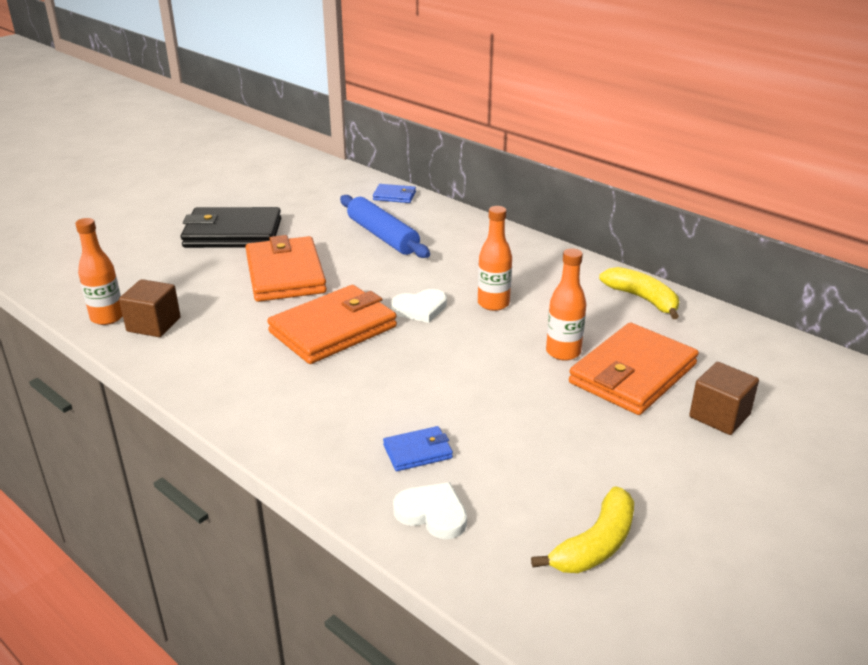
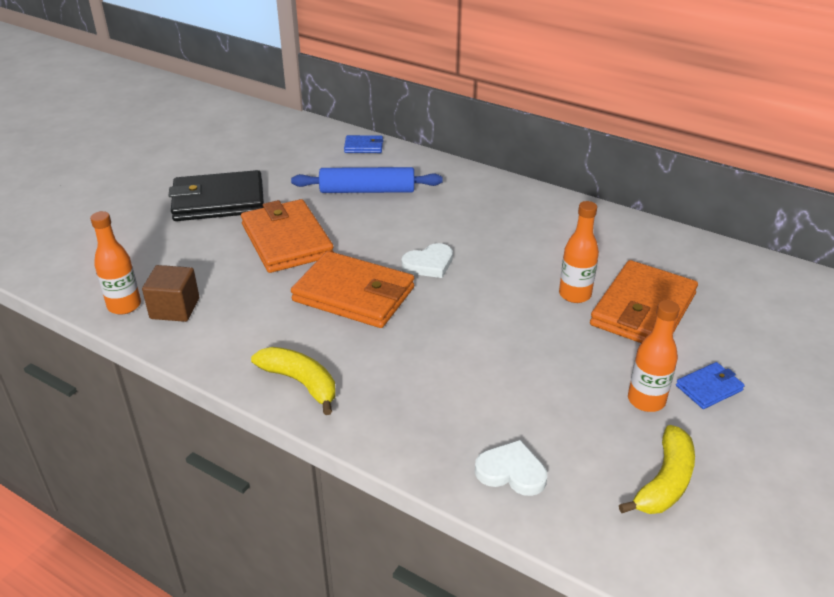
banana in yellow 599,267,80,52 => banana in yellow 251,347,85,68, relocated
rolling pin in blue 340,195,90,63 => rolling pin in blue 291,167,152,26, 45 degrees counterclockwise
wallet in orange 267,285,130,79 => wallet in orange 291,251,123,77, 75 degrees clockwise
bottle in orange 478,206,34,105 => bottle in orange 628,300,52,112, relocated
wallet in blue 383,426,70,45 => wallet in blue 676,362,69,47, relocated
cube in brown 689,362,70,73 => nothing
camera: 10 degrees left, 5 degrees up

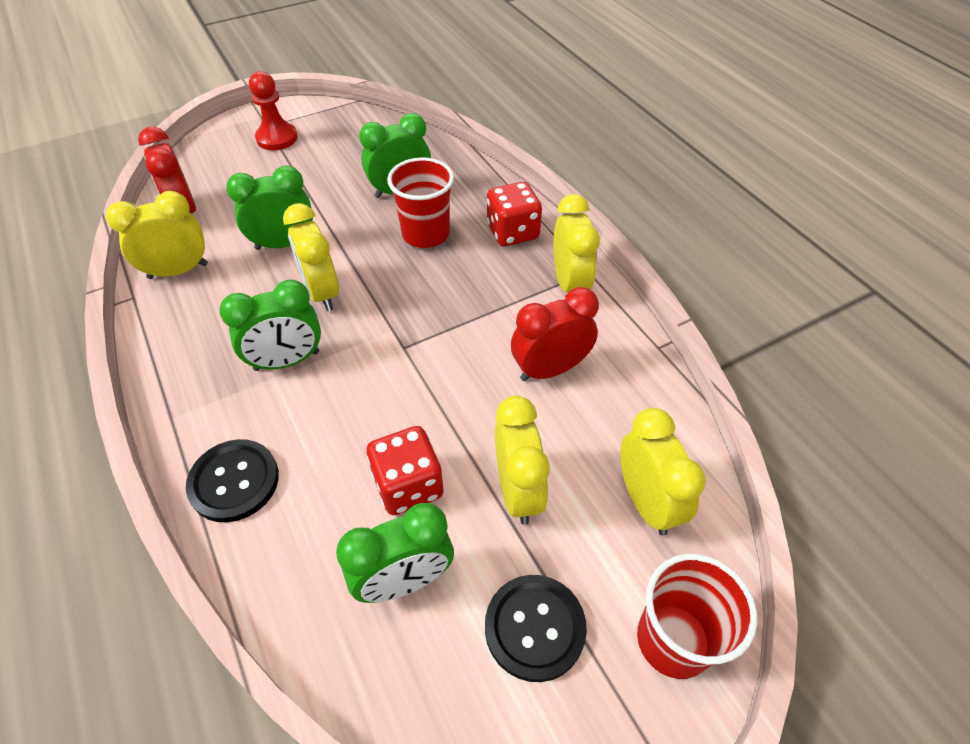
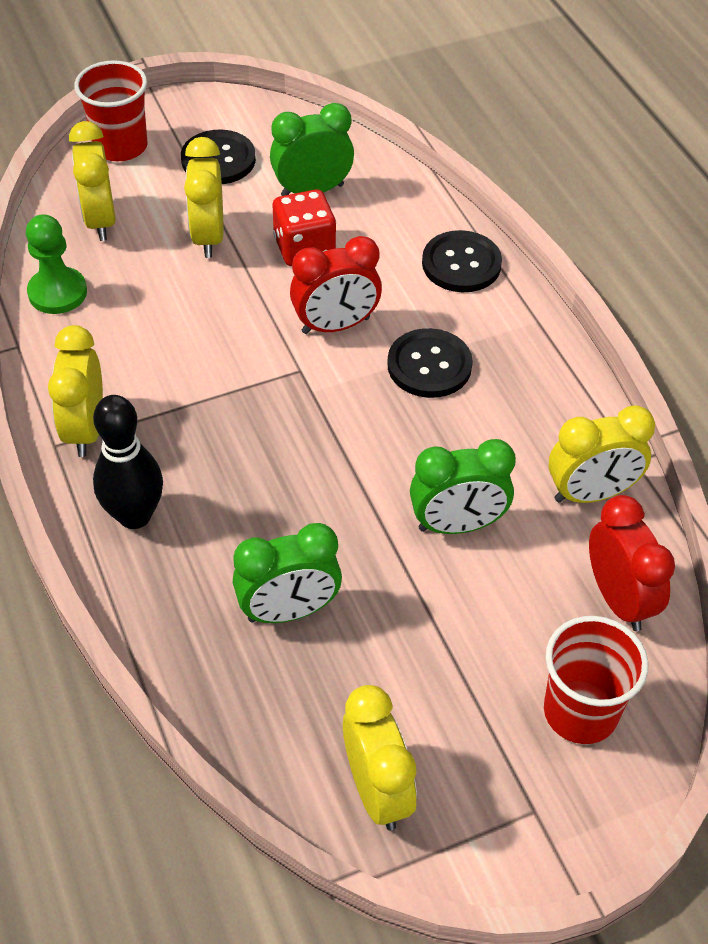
nothing => pawn in green 26,214,61,100
dice in red 487,182,55,64 => bowling pin in black 93,395,70,134
clock in red 511,287,88,94 => clock in red 290,236,92,98, relocated
clock in yellow 283,203,56,108 => clock in yellow 343,685,74,145, relocated
clock in green 219,279,102,92 => button in black 387,328,86,70
cup in red 387,157,67,91 => cup in red 544,616,105,128, relocated
pawn in red 249,71,49,79 => nothing
camera: 175 degrees left, 0 degrees up

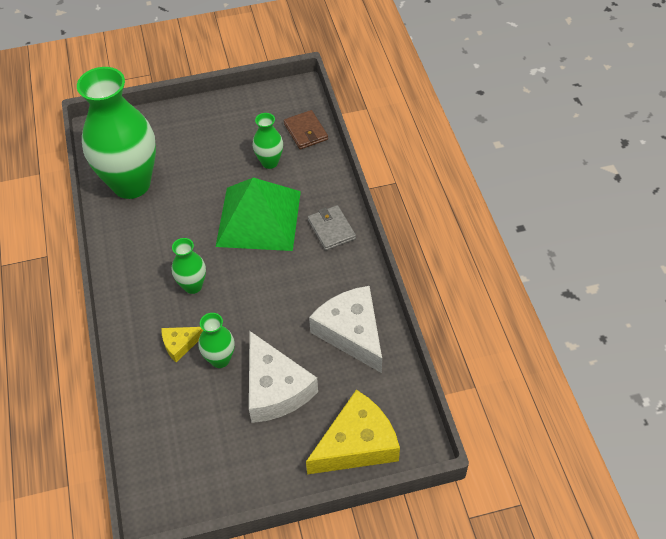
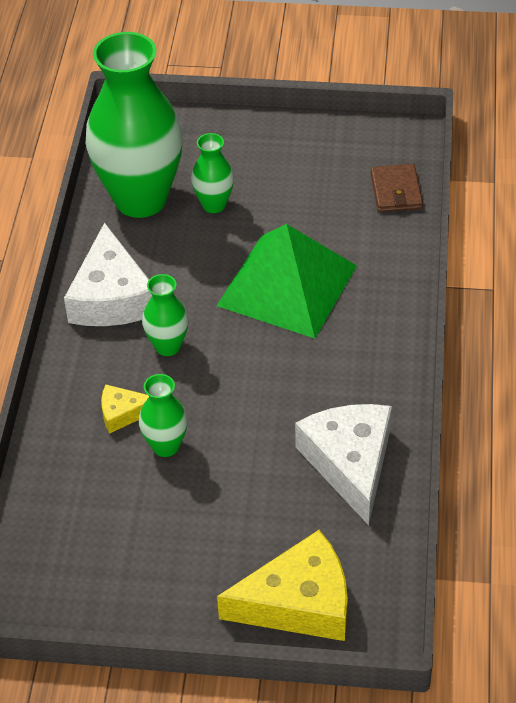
cheese in white 249,331,69,92 => cheese in white 64,222,88,104, relocated
vase in green 253,113,30,56 => vase in green 191,133,43,80, relocated
wallet in grey 308,205,48,46 => nothing
camera: 20 degrees right, 5 degrees down

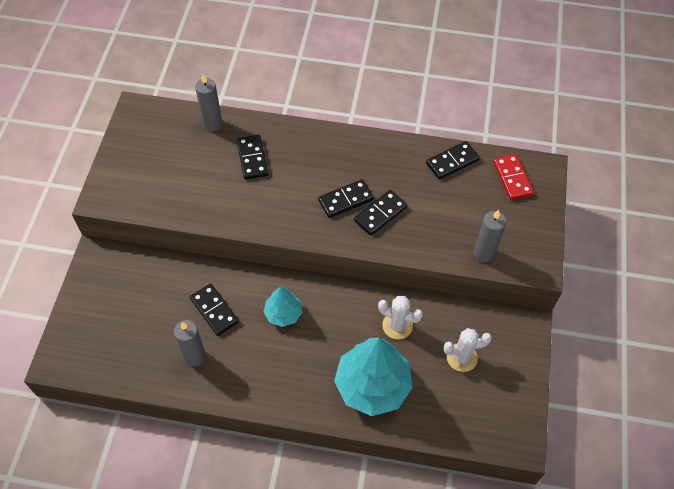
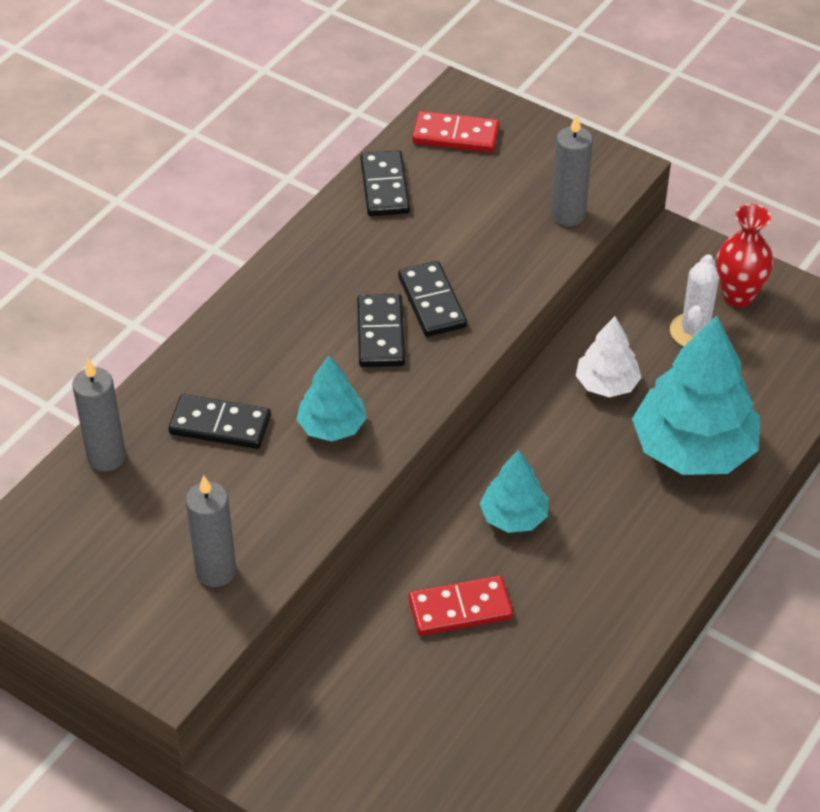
candle in grey 174,320,32,47 => candle in grey 186,475,50,112, relocated
nothing => tree in turquoise 296,355,71,86
domino in black 190,284,49,52 => domino in red 408,576,105,60
cactus in white 378,296,45,43 => tree in white 576,316,66,81
nothing => vase in red 716,204,57,103
camera: 65 degrees left, 10 degrees down

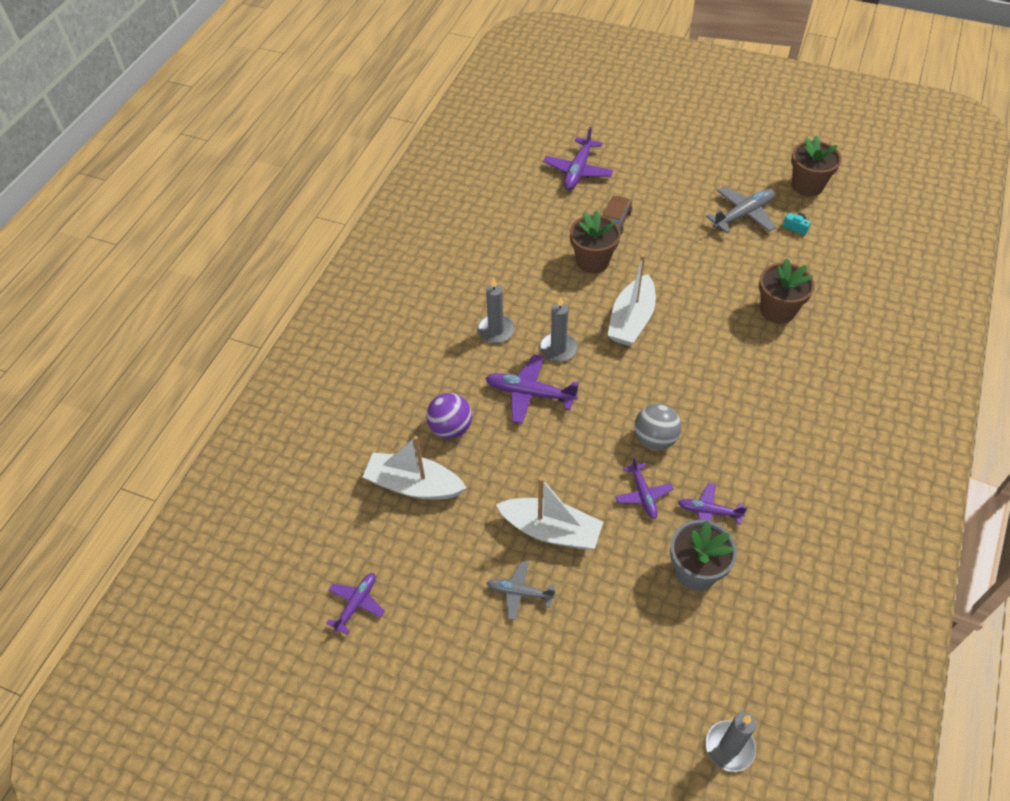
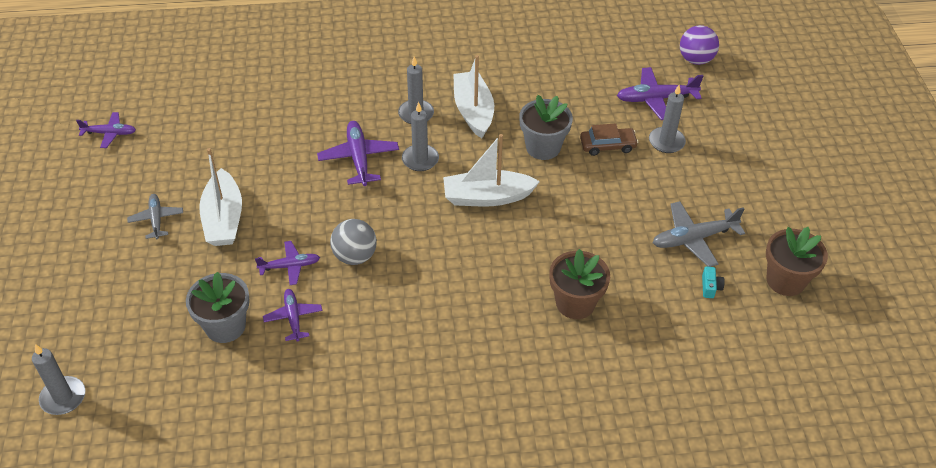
plane in purple 615,457,58,62 => plane in purple 255,241,65,44, 150 degrees counterclockwise
boat in white 363,436,103,64 => boat in white 453,55,41,83, relocated
flower pot in brown 570,210,51,64 => flower pot in grey 519,95,54,65
nothing => candle in grey 649,85,37,68
plane in grey 706,186,70,47 => plane in grey 653,201,92,66, 135 degrees clockwise
ball in purple 426,393,46,46 => ball in purple 680,25,39,40, relocated
camera: 60 degrees right, 5 degrees down

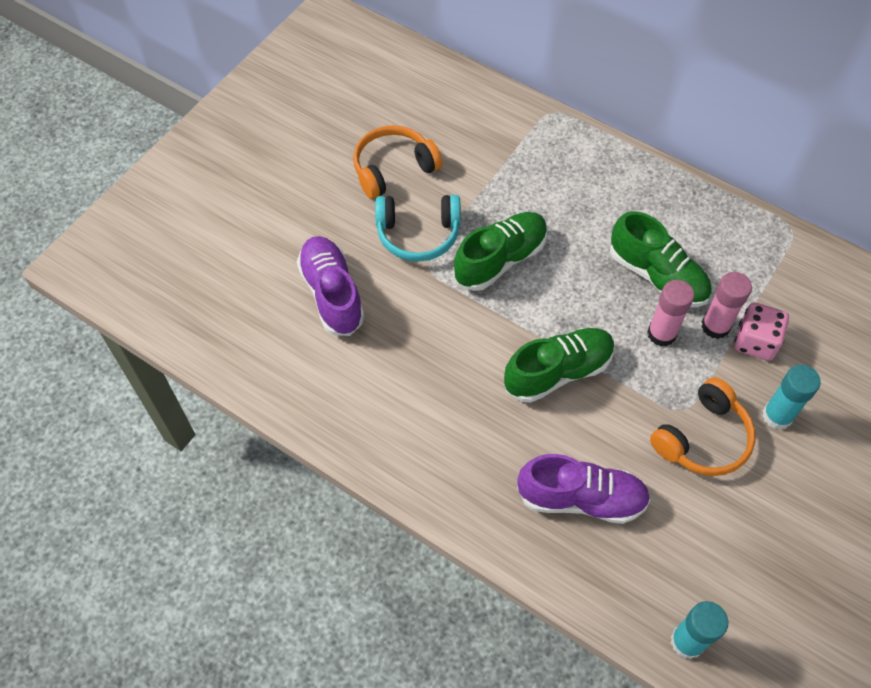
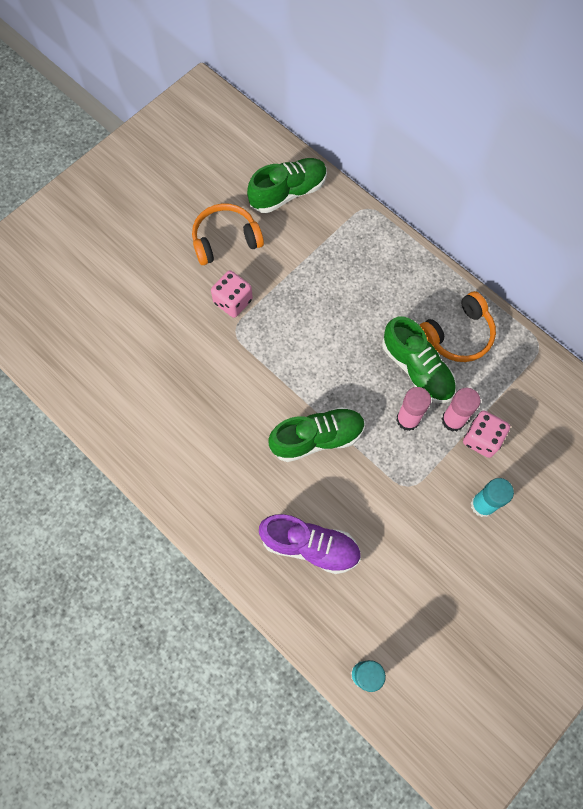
headphones in turquoise 375,195,86,67 => dice in pink 211,270,42,48
shoe in green 453,212,95,79 => shoe in green 247,158,80,55, relocated
headphones in orange 650,377,105,99 => headphones in orange 419,291,77,71, relocated
shoe in purple 297,236,68,100 => nothing
camera: 10 degrees right, 10 degrees up

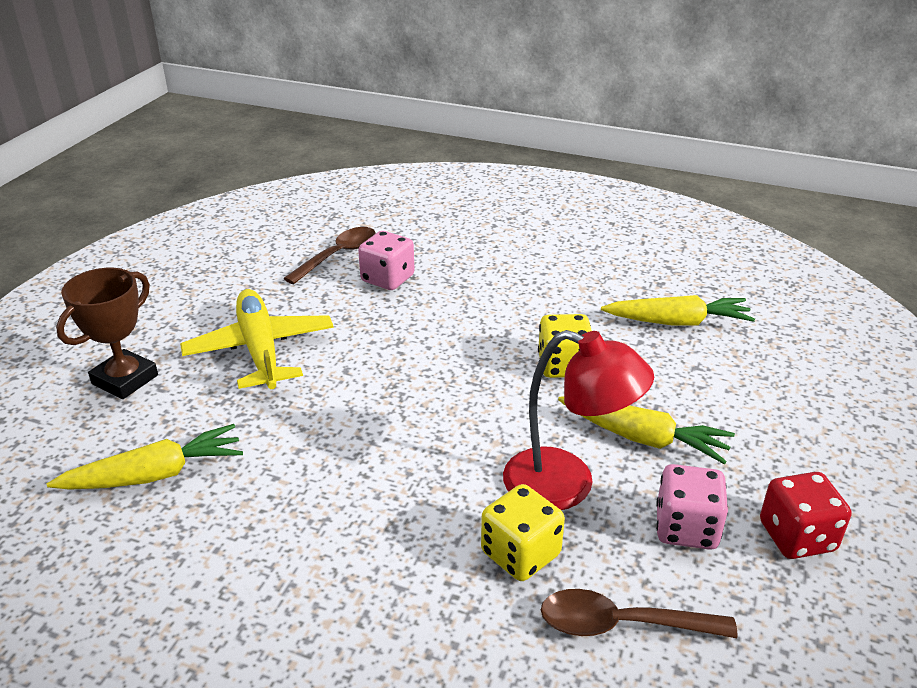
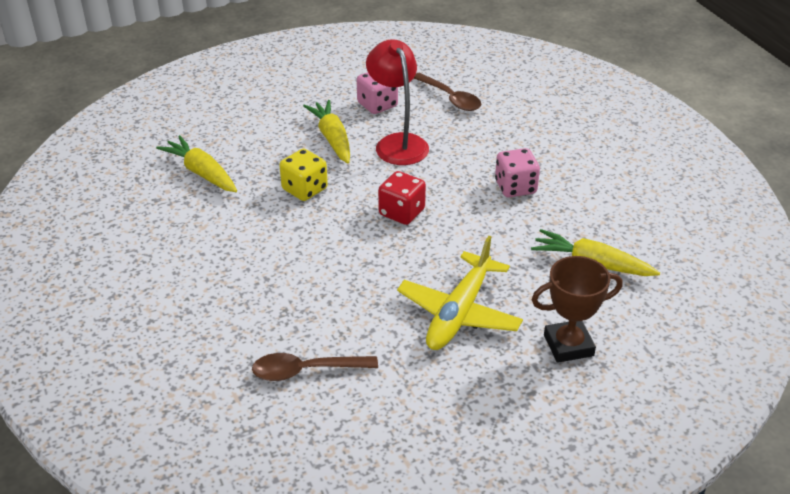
dice in red 760,472,91,87 => dice in red 378,171,48,54, relocated
dice in pink 358,231,57,59 => dice in pink 495,148,45,49, relocated
dice in yellow 481,484,84,97 => nothing
camera: 135 degrees left, 5 degrees up

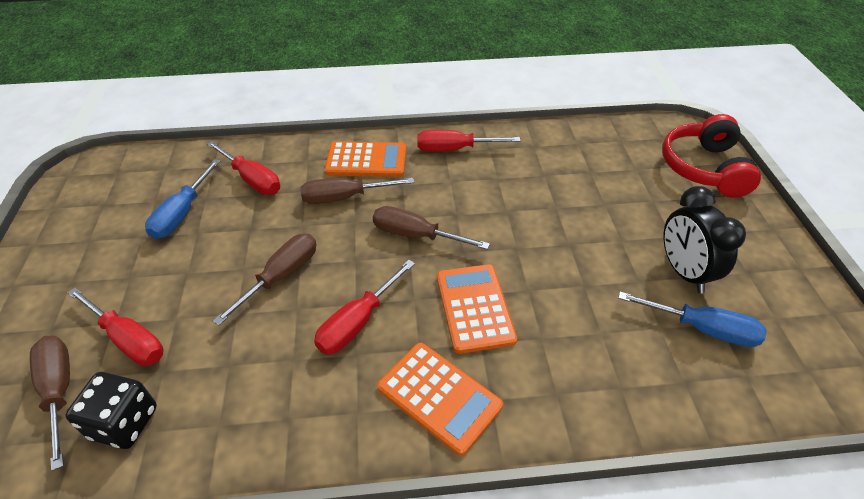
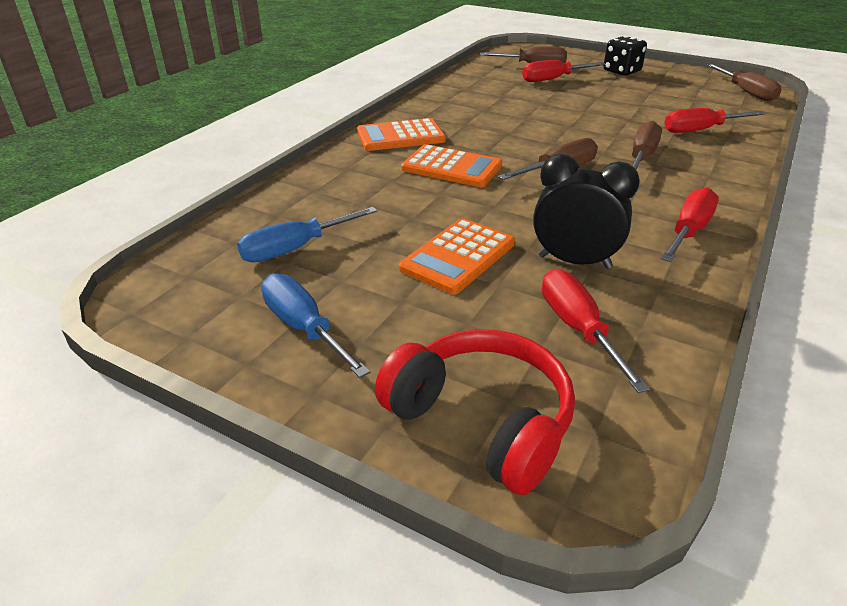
screwdriver in blue 145,159,75,80 => screwdriver in blue 261,273,109,105, relocated
calculator in orange 325,141,81,36 => calculator in orange 399,218,116,76, relocated
clock in black 664,186,82,107 => clock in black 533,154,107,114, relocated
screwdriver in red 314,260,101,94 => screwdriver in red 542,269,108,124, relocated
dice in black 65,372,92,77 => dice in black 603,36,44,40, relocated
screwdriver in brown 213,234,104,91 => screwdriver in brown 706,64,76,37, relocated
camera: 125 degrees right, 10 degrees down

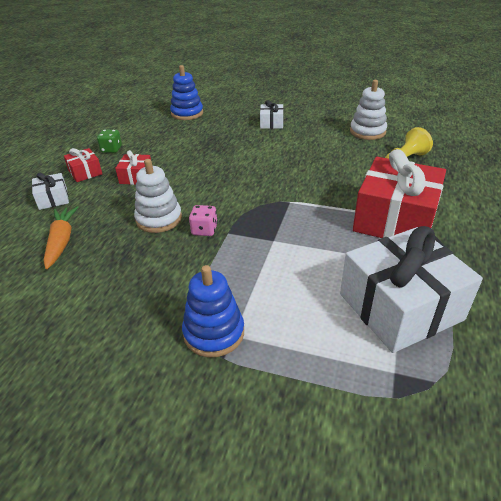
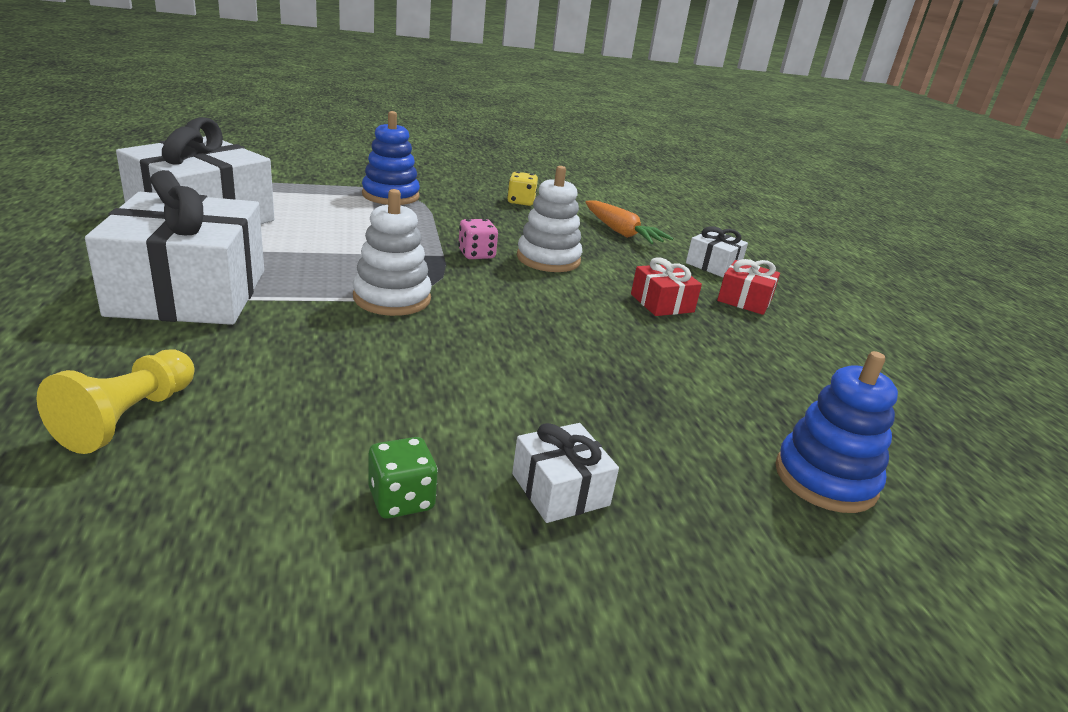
gift in red 353,149,93,89 => gift in white 85,170,179,155
stacking toy in white 350,80,37,60 => stacking toy in white 353,189,79,127, relocated
dice in green 97,130,25,23 => dice in green 368,437,70,82, relocated
nothing => dice in yellow 507,172,31,34
camera: 145 degrees right, 10 degrees down

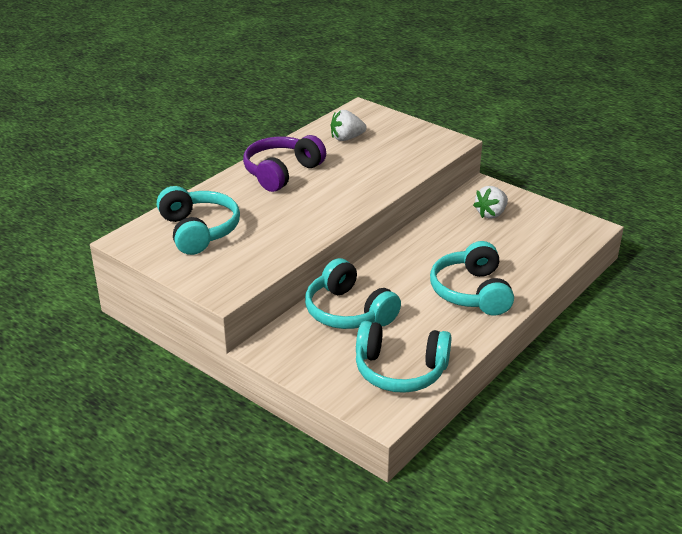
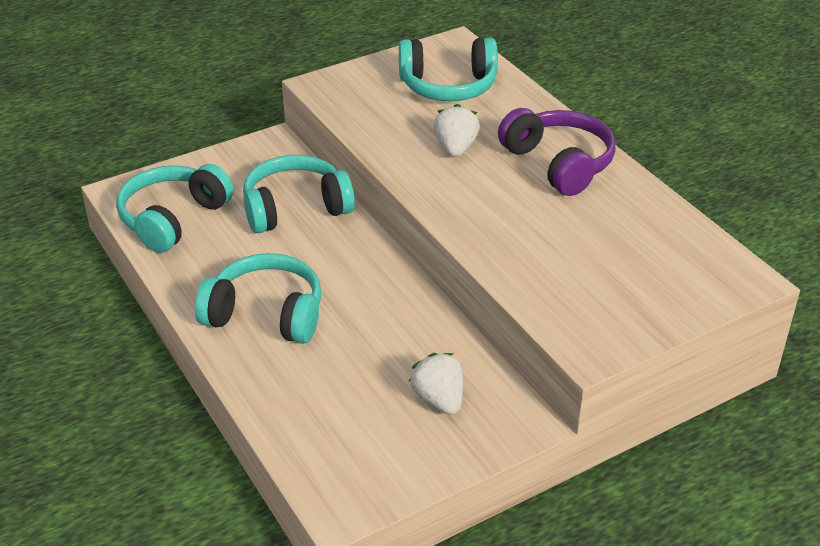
strawberry in white 331,110,36,31 => strawberry in white 434,104,46,53, relocated
camera: 110 degrees right, 5 degrees up

